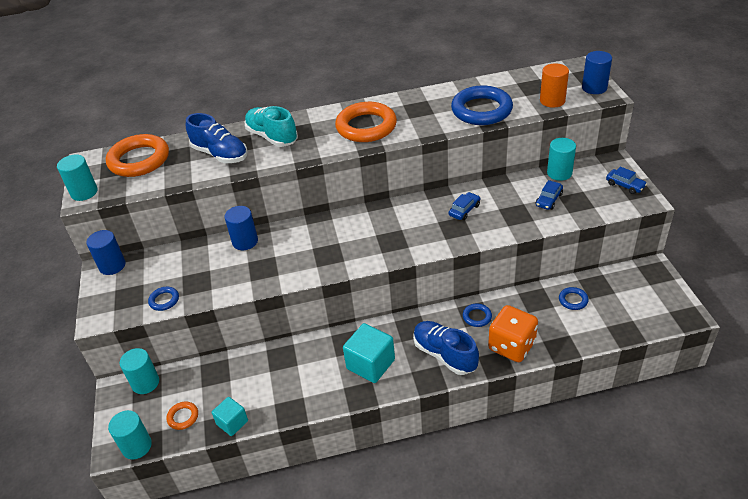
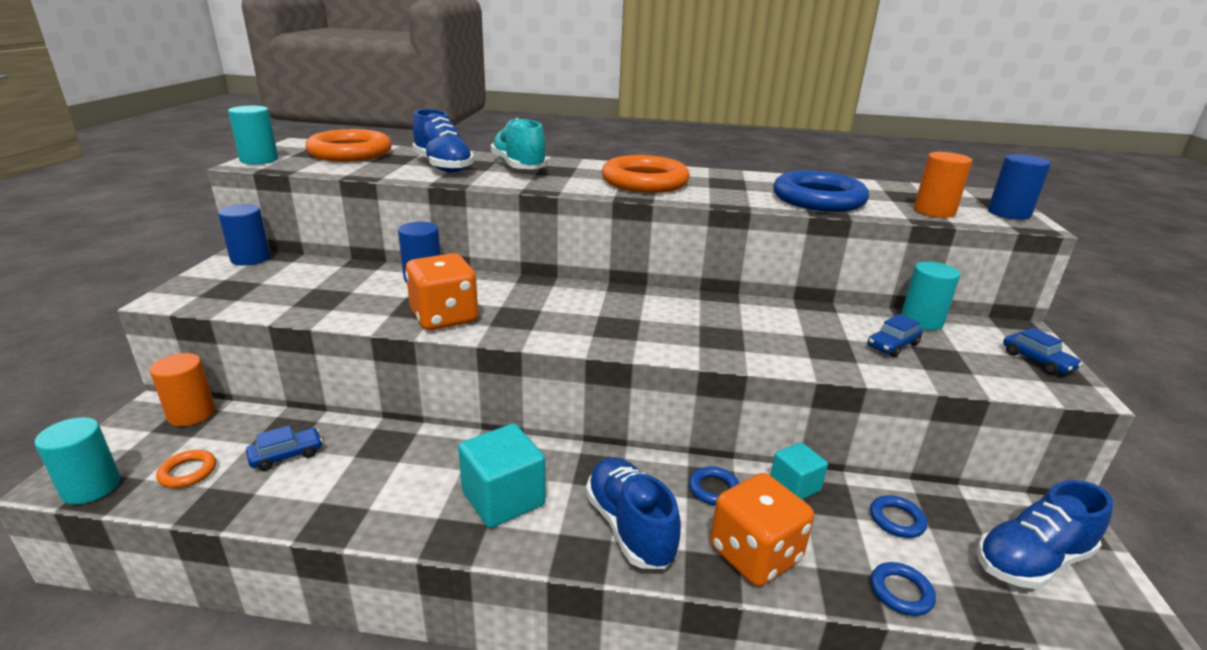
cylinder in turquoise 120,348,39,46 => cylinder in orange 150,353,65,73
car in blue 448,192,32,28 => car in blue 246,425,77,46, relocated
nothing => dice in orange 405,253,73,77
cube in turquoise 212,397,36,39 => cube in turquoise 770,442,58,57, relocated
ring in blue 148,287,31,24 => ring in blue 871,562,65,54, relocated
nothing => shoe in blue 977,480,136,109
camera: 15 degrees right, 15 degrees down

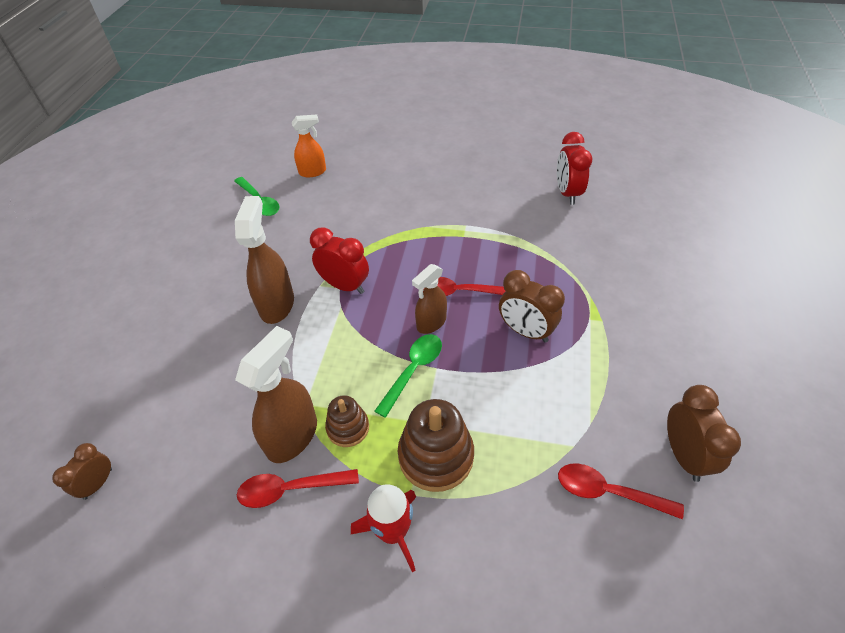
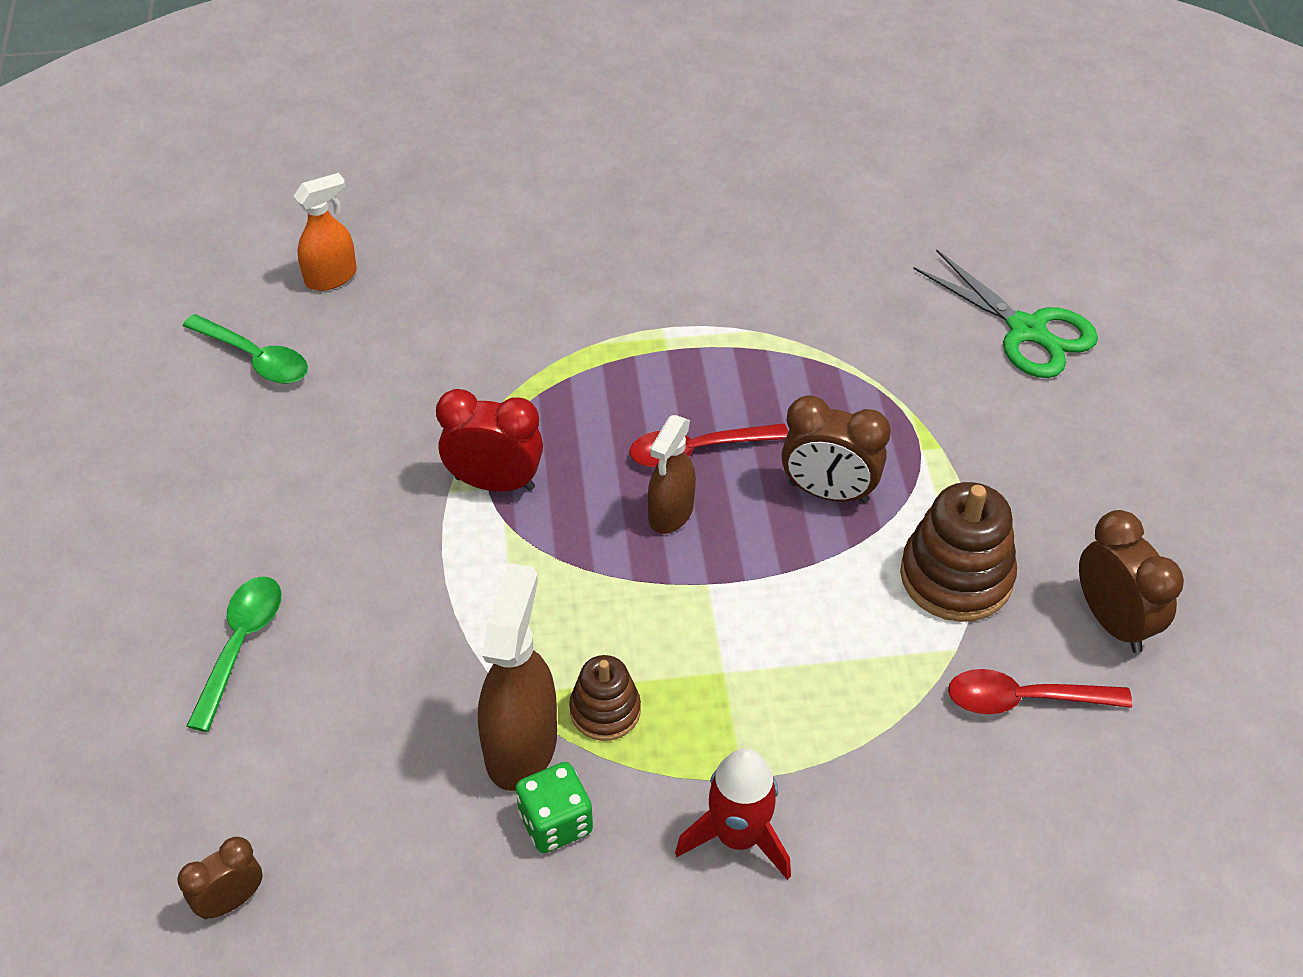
clock in brown 52,443,60,57 => clock in brown 178,837,85,82, 45 degrees clockwise
spoon in green 375,334,67,84 => spoon in green 187,577,95,155, relocated
spoon in red 237,469,122,39 => dice in green 516,762,77,91
stacking toy in brown 398,399,76,93 => stacking toy in brown 900,482,117,140, relocated
nothing => scissors in green 913,249,185,129
spray bottle in brown 235,196,59,128 => nothing
clock in red 557,132,35,73 => nothing
camera: 20 degrees left, 0 degrees up

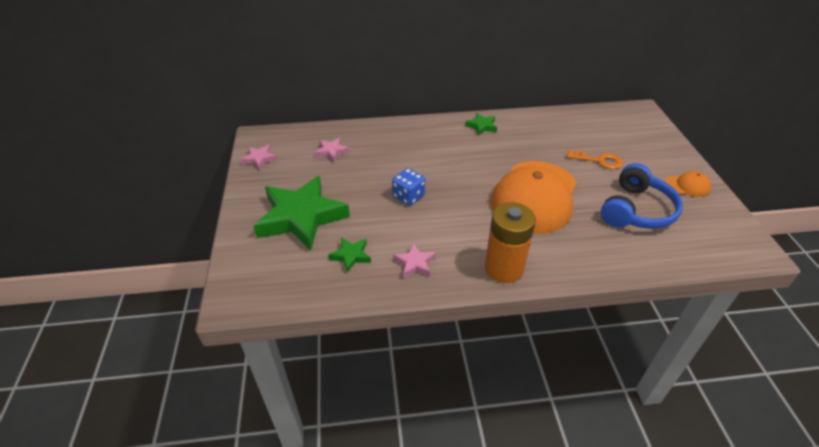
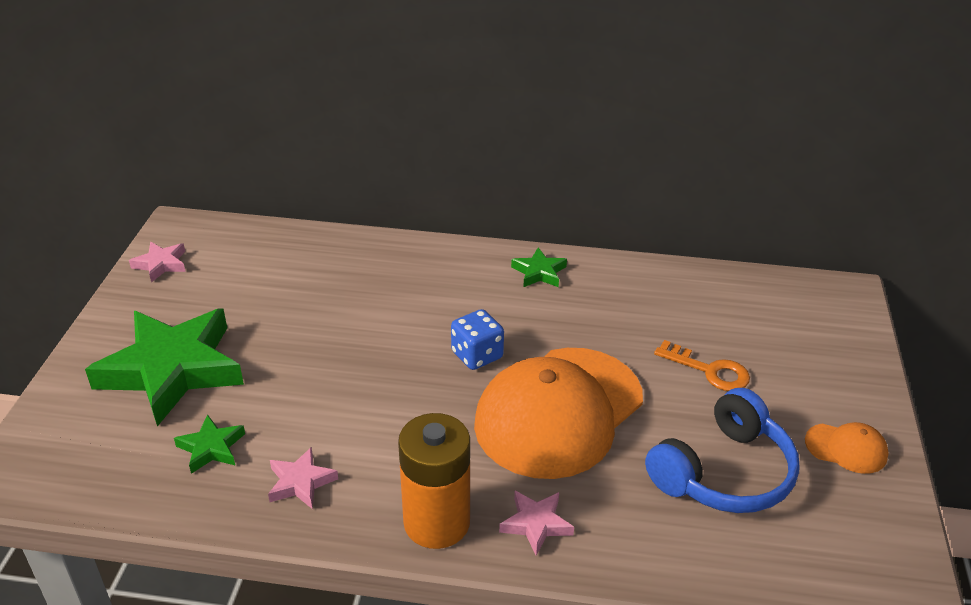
dice in blue 392,168,33,37 => dice in blue 451,309,53,61, relocated
star in pink 315,137,35,25 => star in pink 499,491,75,65, relocated
camera: 15 degrees right, 5 degrees down

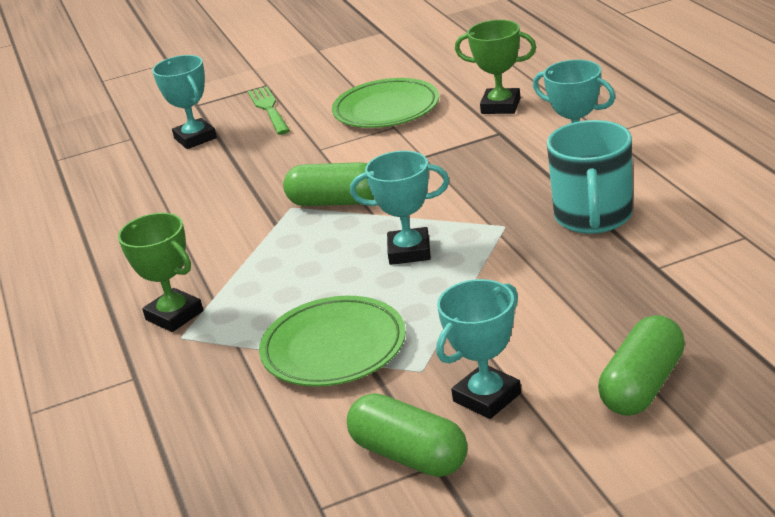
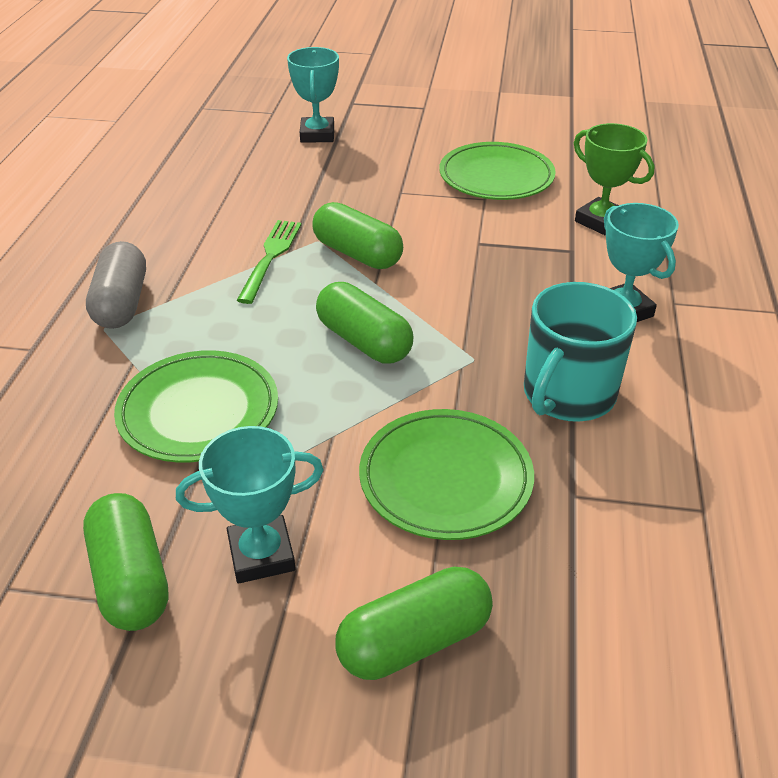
trophy in green 118,213,85,119 => capsule in grey 86,241,60,88
fork in green 248,86,42,49 => fork in green 237,220,65,84, relocated
trophy in turquoise 350,151,99,114 => capsule in green 316,282,97,82
nothing => plate in green 359,409,175,131
camera: 25 degrees right, 10 degrees up

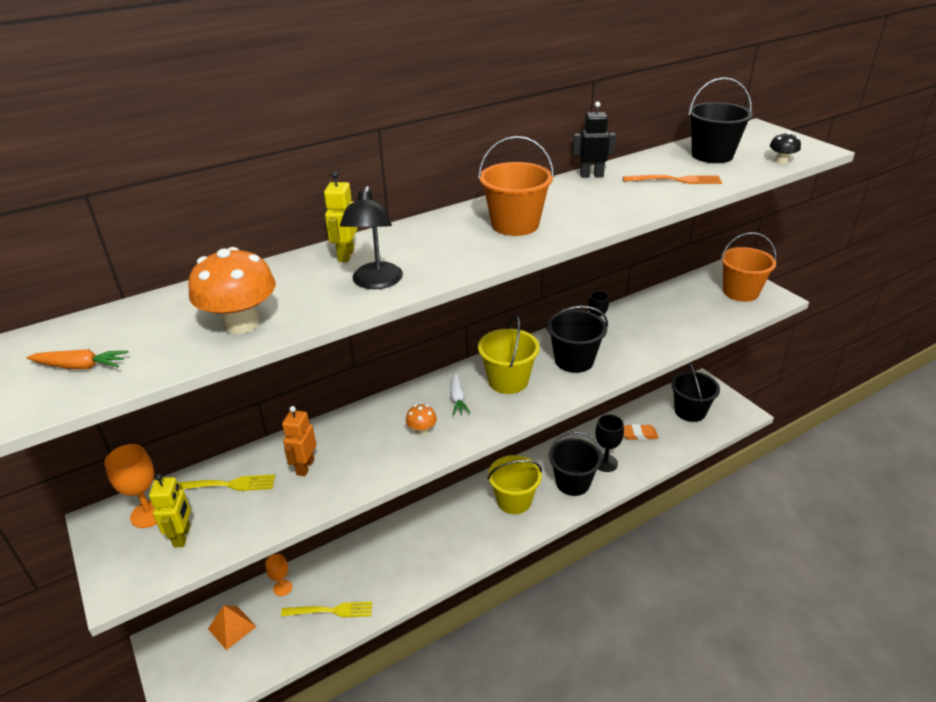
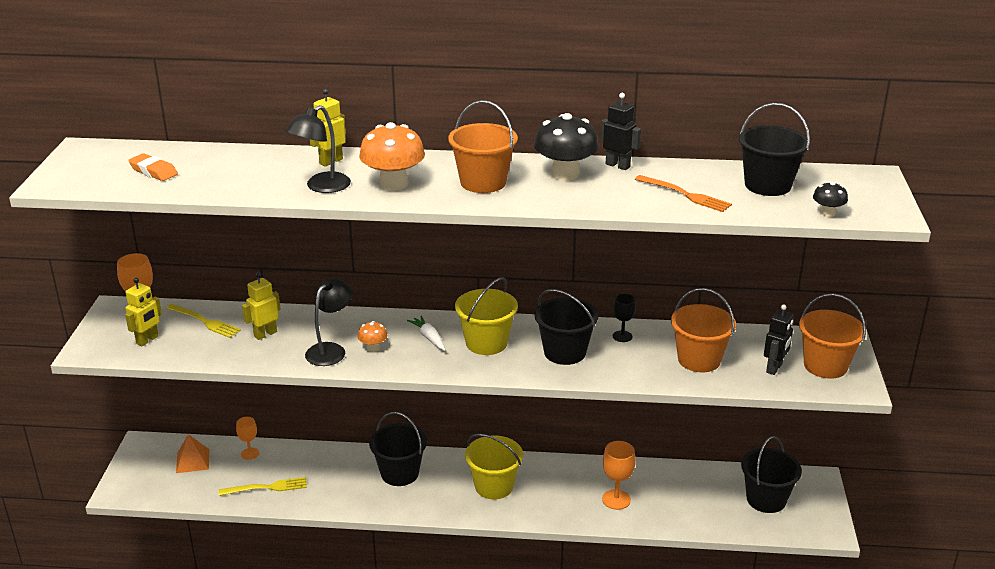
eraser in orange 624,424,34,16 => eraser in orange 128,153,50,28, relocated
fork in yellow 281,602,91,16 => fork in yellow 219,477,88,19, 45 degrees counterclockwise
robot in orange 282,406,34,70 => robot in yellow 242,272,39,68
nothing => lamp in black 305,278,47,88
mushroom in orange 188,247,88,87 => mushroom in orange 359,122,66,69, relocated
bucket in black 548,431,55,65 => bucket in black 369,412,58,74, relocated
carrot in white 450,372,20,43 => carrot in white 407,315,39,36, 120 degrees clockwise
nothing => mushroom in black 534,113,65,68
goblet in black 595,414,29,58 => goblet in orange 602,441,34,69
nothing => bucket in orange 671,288,65,84
nothing => robot in black 764,304,29,71
carrot in orange 27,349,102,20 => nothing
camera: 35 degrees right, 5 degrees down

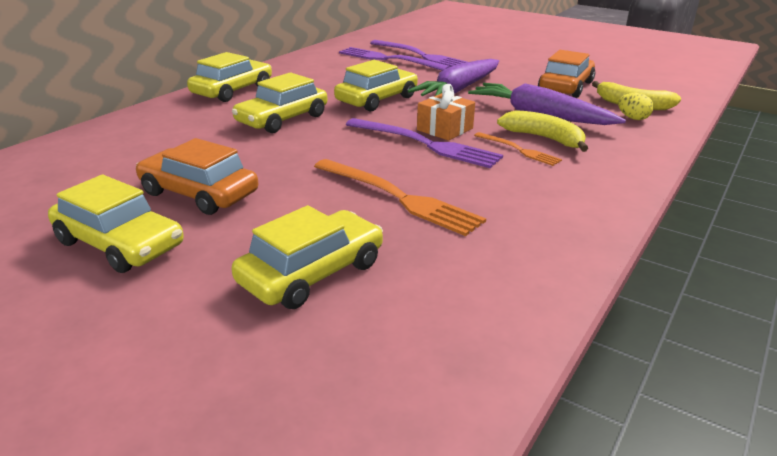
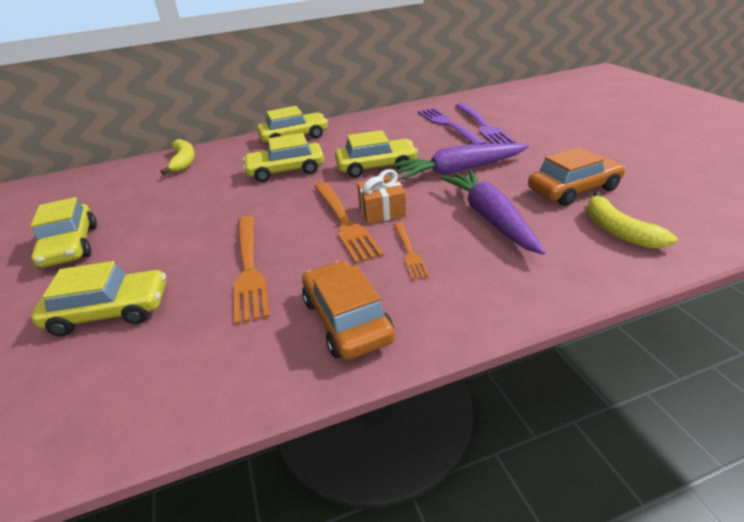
banana in yellow 497,110,91,42 => banana in yellow 160,139,35,36, relocated
car in orange 136,138,122,77 => car in orange 302,261,93,99, relocated
fork in purple 345,118,158,50 => fork in orange 314,182,70,82
egg in yellow 618,93,36,27 => nothing
camera: 40 degrees right, 5 degrees up

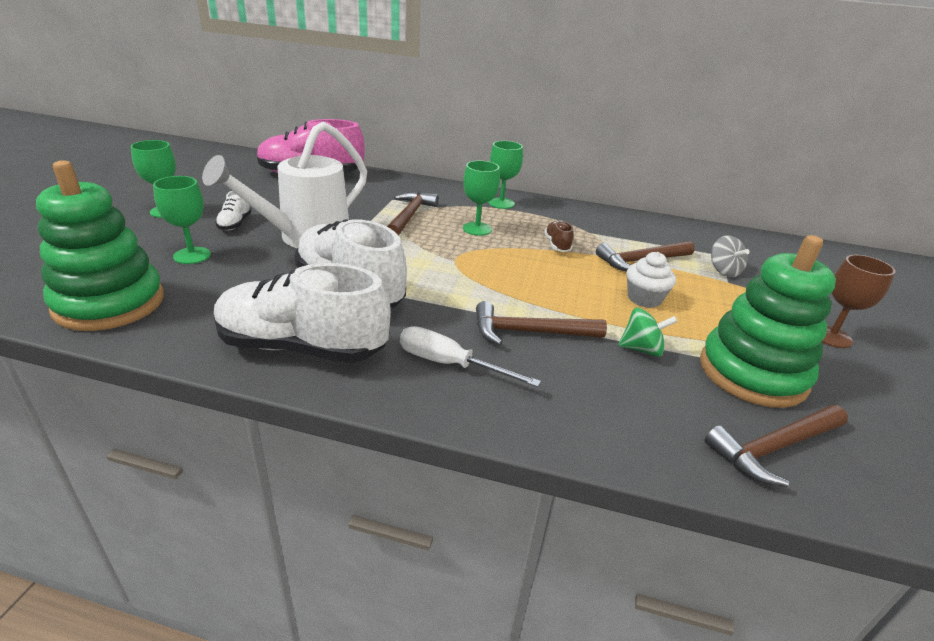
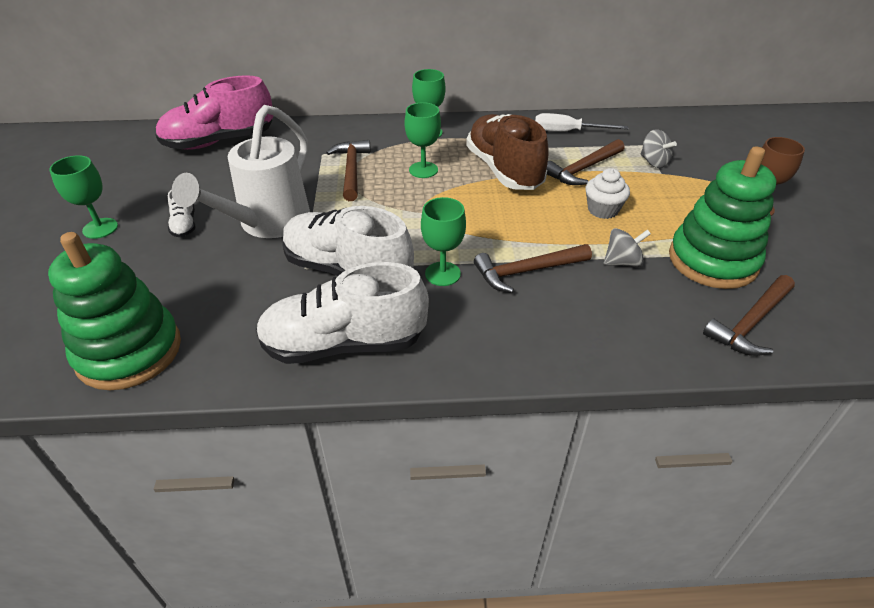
goblet in green 153,176,58,88 => goblet in green 421,197,45,89, relocated
shoe in brown 544,221,30,31 => shoe in brown 466,114,83,76, x2.35
screwdriver in white 400,326,141,61 => screwdriver in white 535,113,93,19, relocated
spinning top in green 618,308,60,49 => spinning top in grey 604,228,47,39
camera: 15 degrees left, 10 degrees up

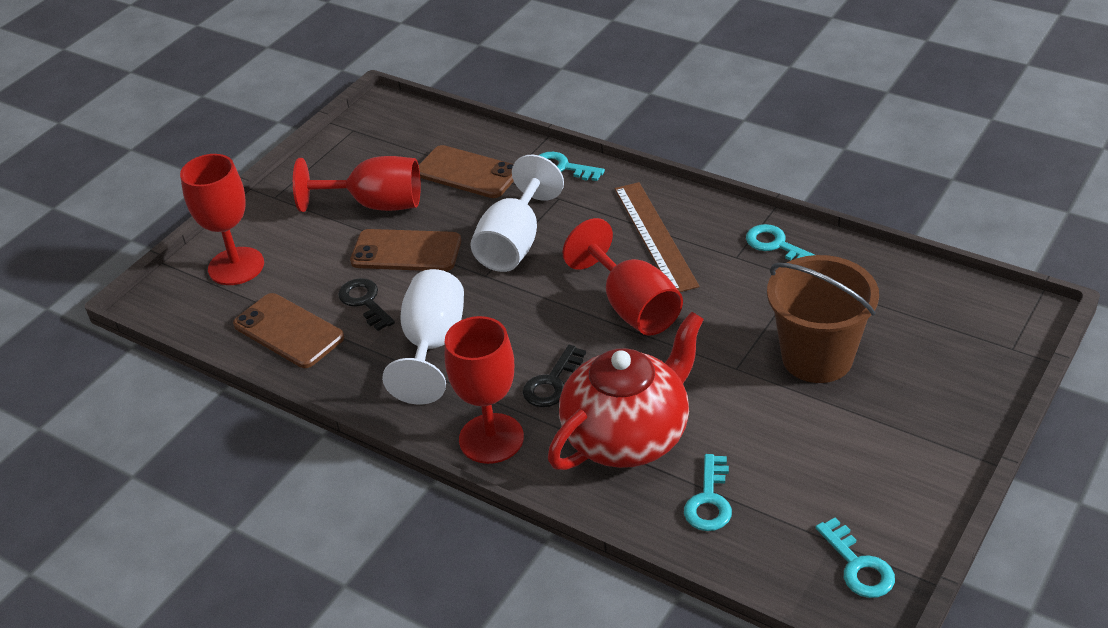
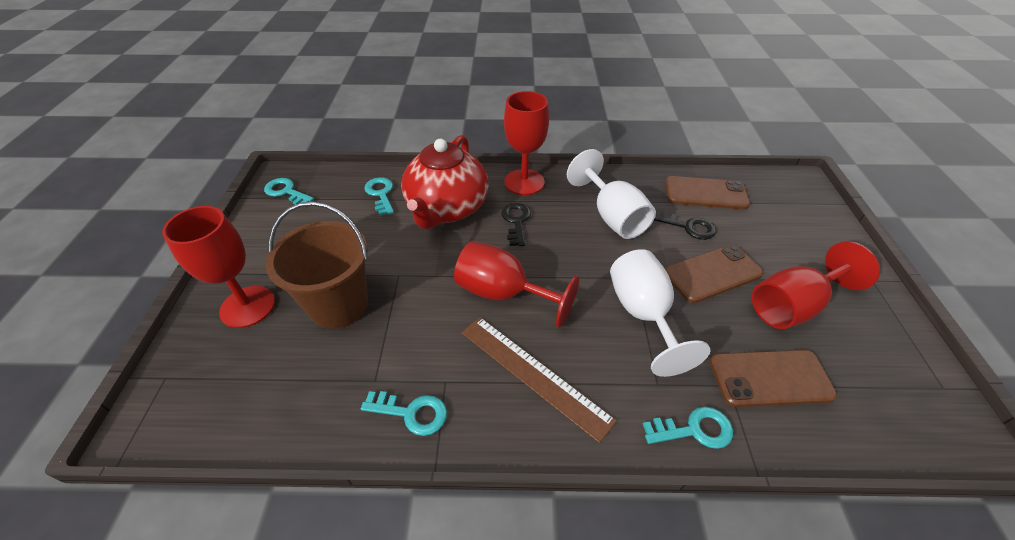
goblet in red 180,154,84,131 => goblet in red 162,206,113,122, relocated
camera: 145 degrees right, 5 degrees up

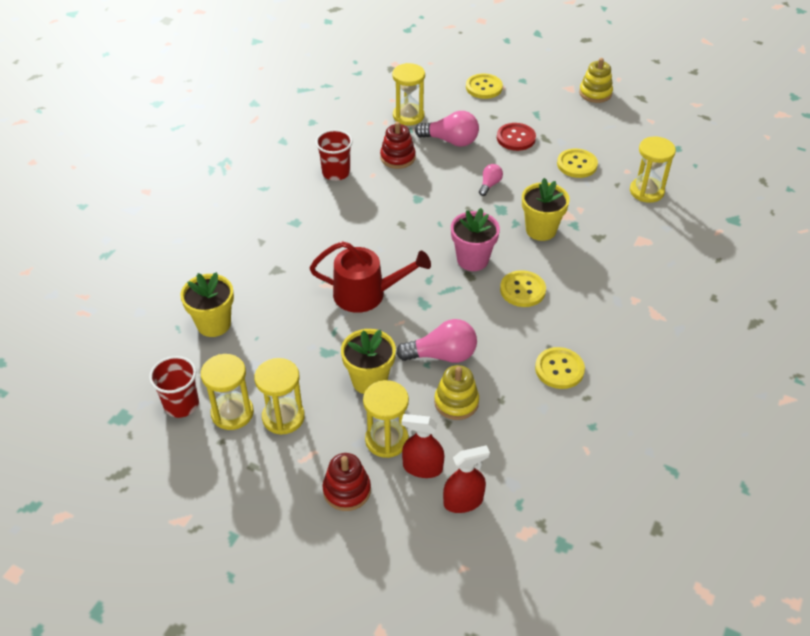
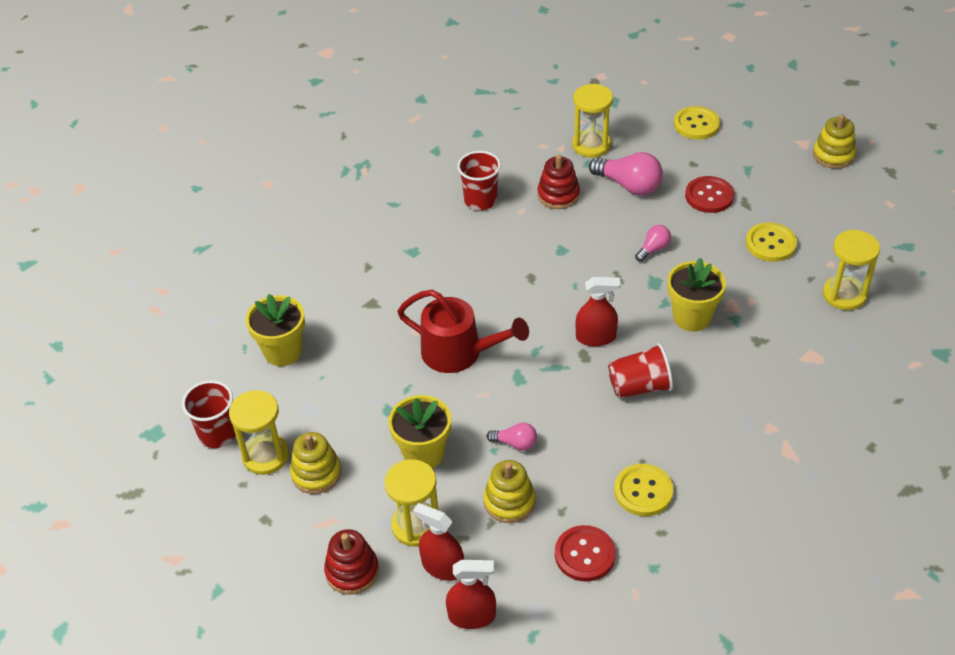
hourglass in yellow 254,358,51,77 => stacking toy in yellow 290,432,52,62
light bulb in pink 396,319,81,44 => light bulb in pink 486,423,51,28, x0.55
nothing => button in red 555,525,61,57
flower pot in pink 451,208,49,63 => spray bottle in red 576,277,45,69
button in yellow 500,270,46,37 => cup in red 608,343,65,55
camera: 20 degrees right, 0 degrees up

